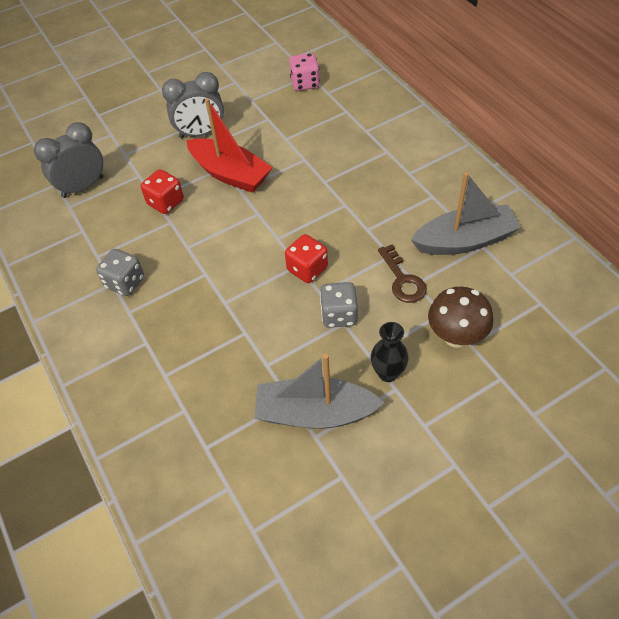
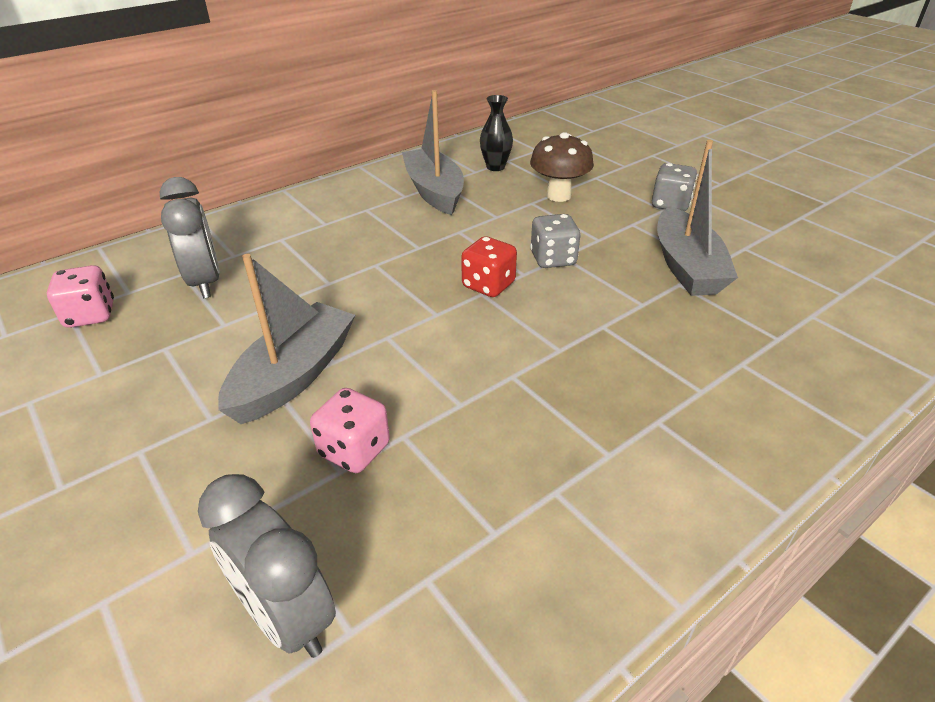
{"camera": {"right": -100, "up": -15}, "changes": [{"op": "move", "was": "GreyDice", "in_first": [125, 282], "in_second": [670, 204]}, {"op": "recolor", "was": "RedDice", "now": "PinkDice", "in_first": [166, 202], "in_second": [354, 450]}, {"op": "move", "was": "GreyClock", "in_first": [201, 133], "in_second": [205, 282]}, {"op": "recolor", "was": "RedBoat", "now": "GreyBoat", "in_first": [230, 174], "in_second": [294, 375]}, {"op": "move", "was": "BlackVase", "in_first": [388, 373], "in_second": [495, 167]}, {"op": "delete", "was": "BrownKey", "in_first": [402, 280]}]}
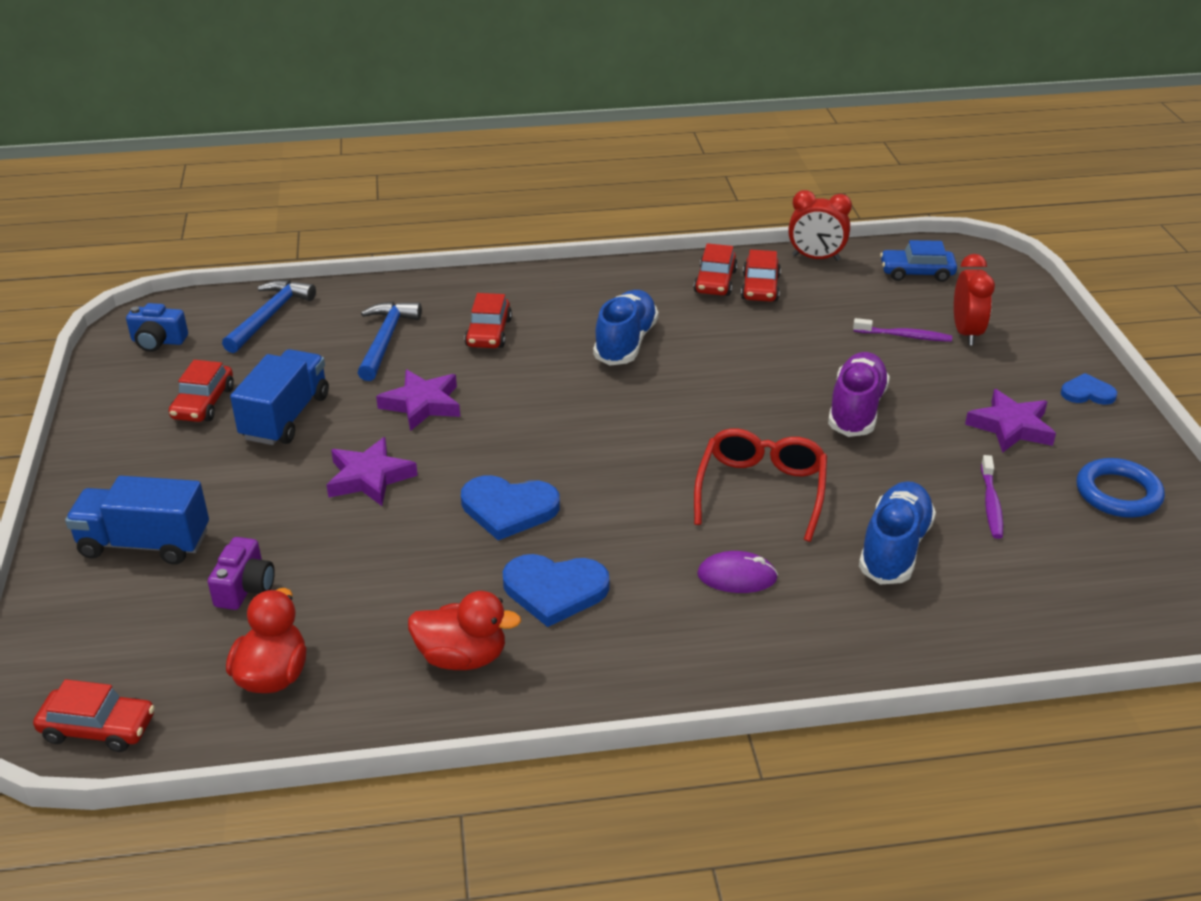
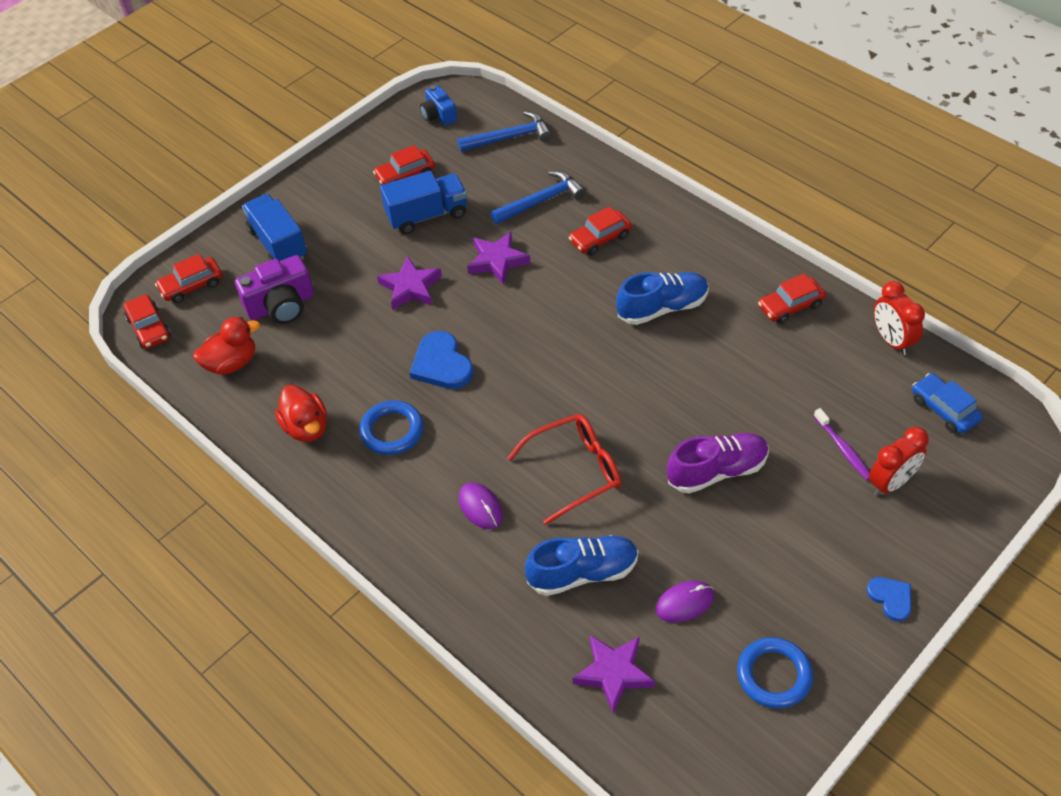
{"camera": {"right": 55, "up": 15}, "changes": [{"op": "resize", "was": "PurpleCamera", "in_first": [245, 588], "in_second": [281, 305], "ratio": 1.6}, {"op": "replace", "was": "BlueHeart", "now": "BlueRing", "in_first": [554, 590], "in_second": [392, 431]}, {"op": "move", "was": "RedCar", "in_first": [760, 288], "in_second": [191, 286]}, {"op": "move", "was": "PurpleStar", "in_first": [1011, 427], "in_second": [613, 673]}, {"op": "replace", "was": "PurpleToothbrush", "now": "PurpleMouse", "in_first": [991, 503], "in_second": [684, 603]}]}
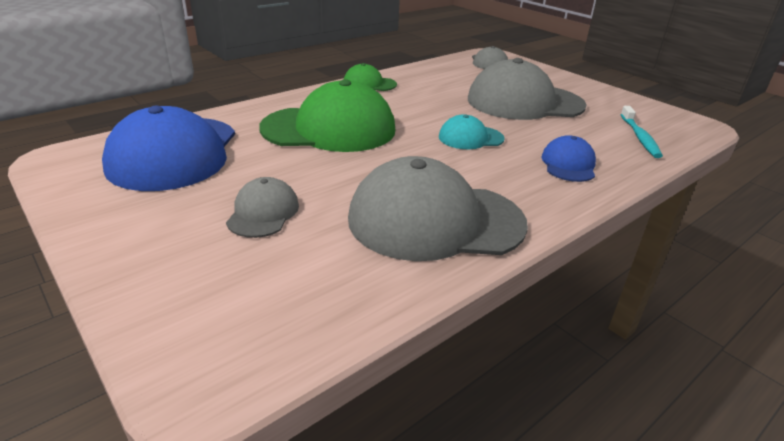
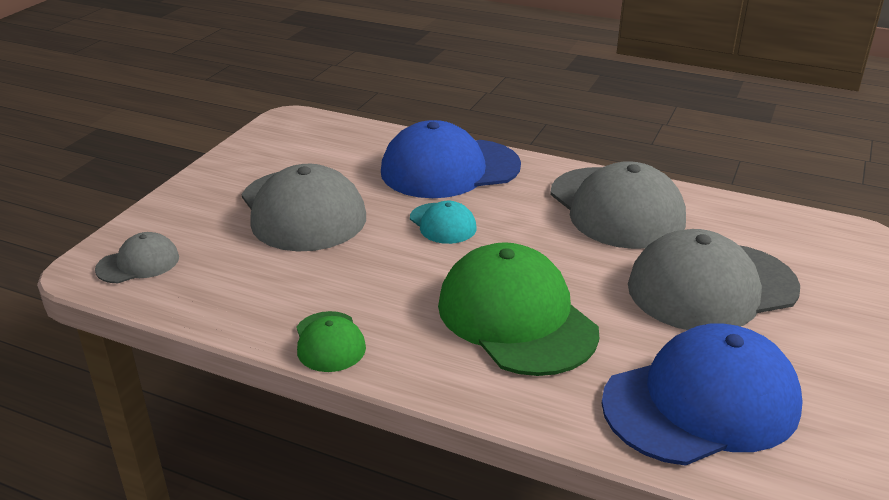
{"camera": {"right": -115, "up": 0}, "changes": [{"op": "resize", "was": "GreyCap", "in_first": [263, 212], "in_second": [711, 287], "ratio": 2.06}, {"op": "resize", "was": "BlueCap", "in_first": [568, 164], "in_second": [450, 169], "ratio": 2.06}, {"op": "delete", "was": "TurquoiseToothbrush", "in_first": [640, 137]}]}
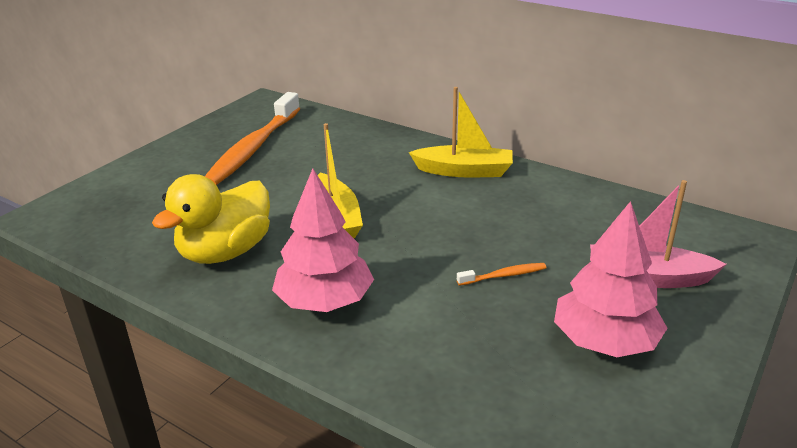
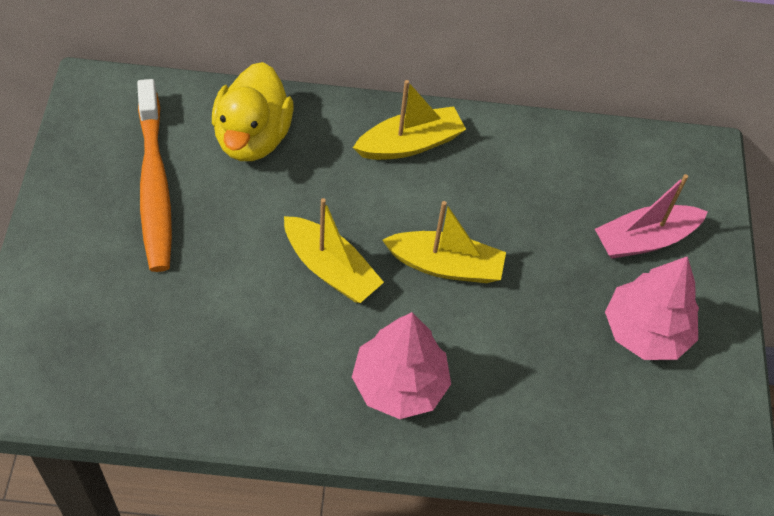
{"camera": {"right": -35, "up": 25}, "changes": [{"op": "move", "was": "YellowDuck", "in_first": [225, 252], "in_second": [252, 137]}, {"op": "delete", "was": "OrangeToothbrush", "in_first": [503, 275]}, {"op": "insert", "now": "YellowBoat", "in_second": [445, 265]}]}
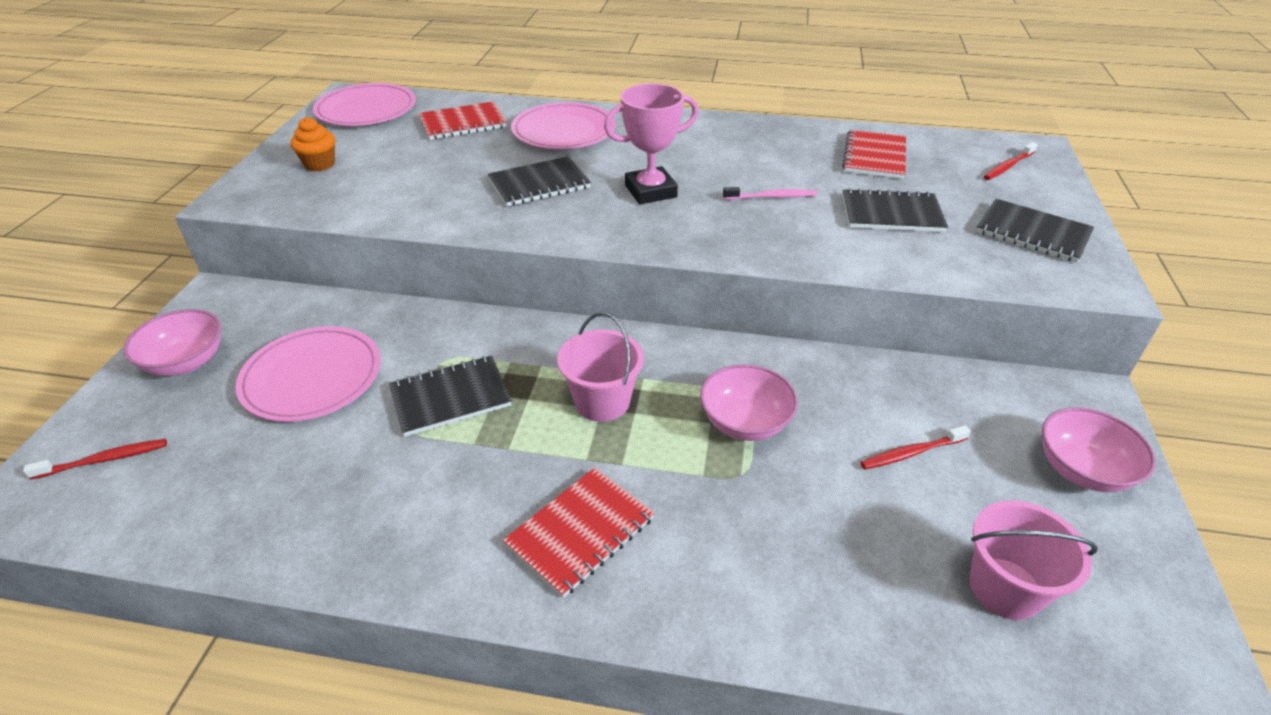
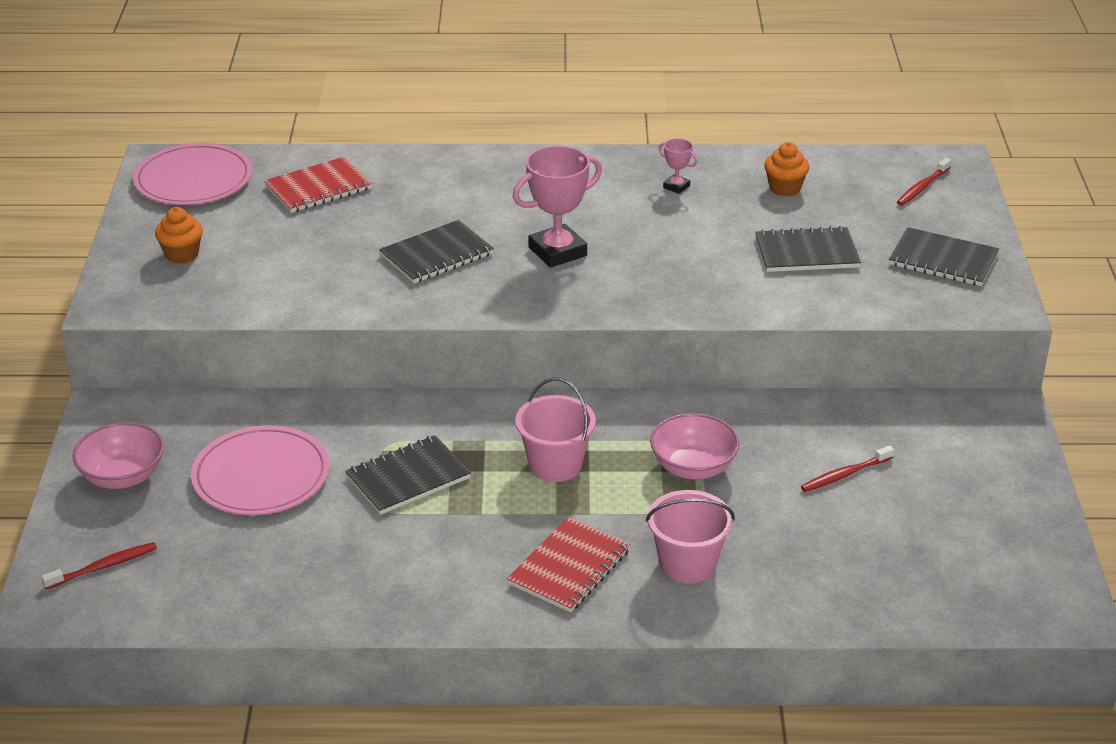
{"camera": {"right": -10, "up": -5}, "changes": [{"op": "delete", "was": "PinkPlate", "in_first": [563, 131]}, {"op": "delete", "was": "PinkToothbrush", "in_first": [771, 197]}, {"op": "replace", "was": "RedNotebook", "now": "OrangeCupcake", "in_first": [874, 156], "in_second": [784, 188]}, {"op": "move", "was": "PinkBucket", "in_first": [1005, 588], "in_second": [687, 564]}, {"op": "delete", "was": "PinkBowl", "in_first": [1082, 470]}, {"op": "insert", "now": "PinkTrophy", "in_second": [676, 187]}]}
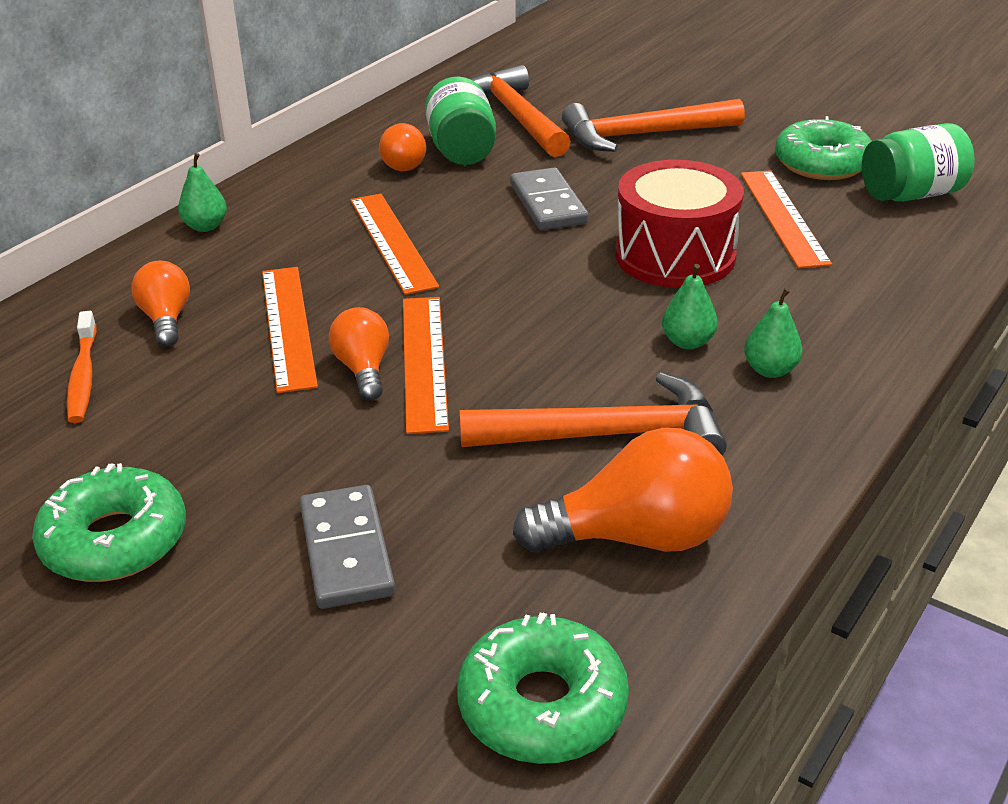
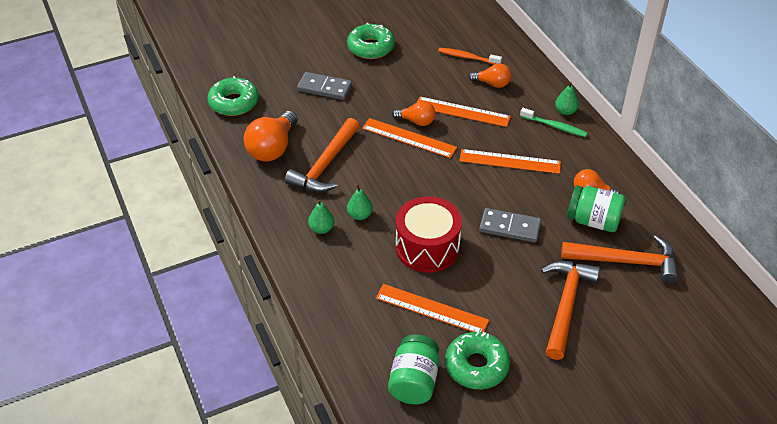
{"camera": {"right": 120, "up": 10}, "changes": [{"op": "insert", "now": "GreenToothbrush", "in_second": [554, 126]}]}
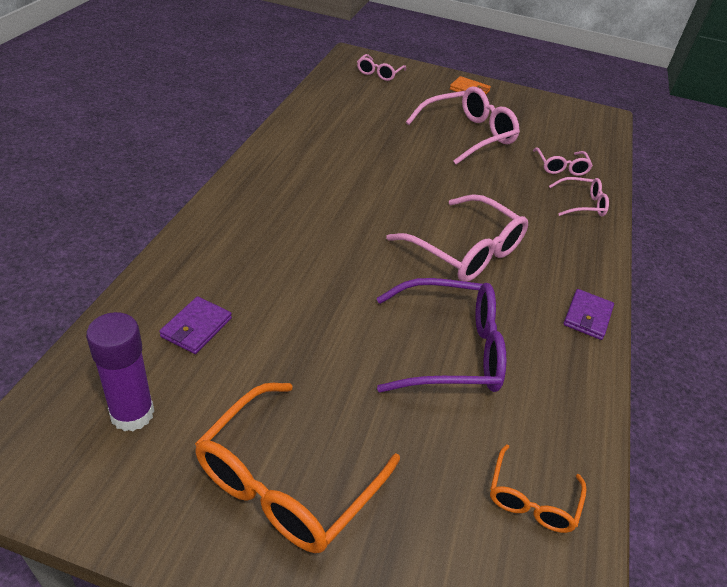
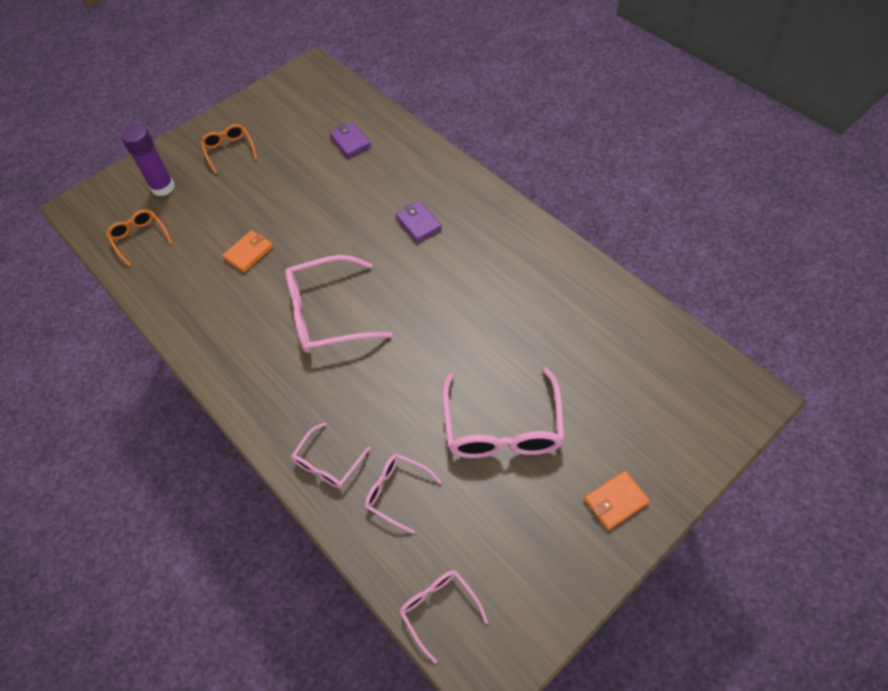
{"camera": {"right": 130, "up": 15}, "changes": [{"op": "move", "was": "PurpleGlueStick", "in_first": [132, 414], "in_second": [163, 187]}, {"op": "resize", "was": "OrangeGlasses", "in_first": [287, 481], "in_second": [229, 150], "ratio": 0.54}, {"op": "move", "was": "PinkGlasses", "in_first": [379, 73], "in_second": [439, 609]}, {"op": "replace", "was": "PurpleGlasses", "now": "OrangeWallet", "in_first": [450, 350], "in_second": [249, 253]}, {"op": "move", "was": "PurpleWallet", "in_first": [587, 316], "in_second": [418, 223]}]}
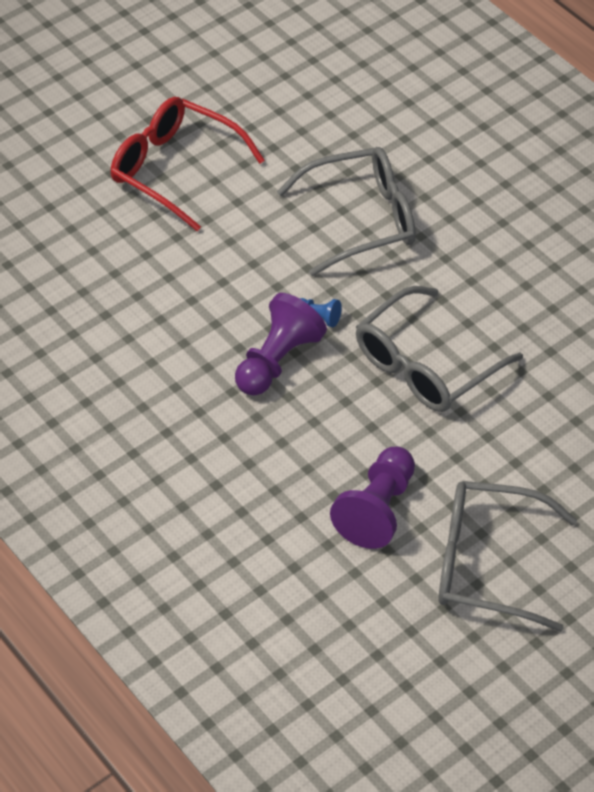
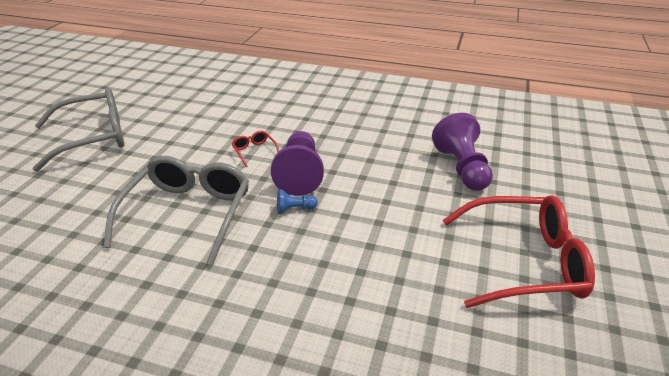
{"camera": {"right": 145, "up": -15}, "changes": [{"op": "delete", "was": "GreyGlasses", "in_first": [361, 219]}, {"op": "move", "was": "PurplePawn", "in_first": [377, 509], "in_second": [462, 168]}, {"op": "insert", "now": "RedGlasses", "in_second": [254, 151]}]}
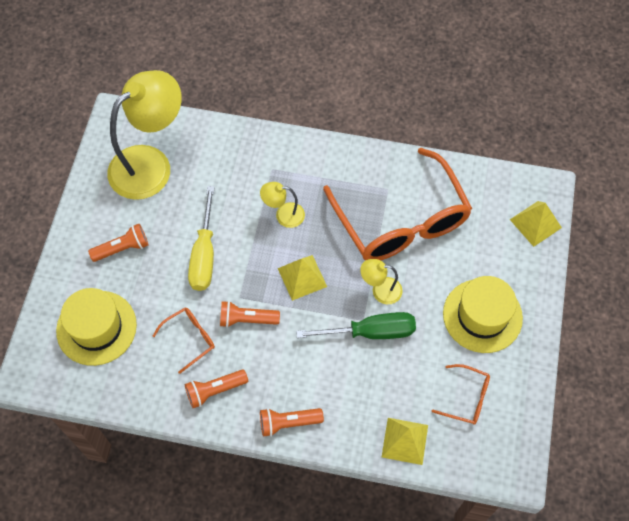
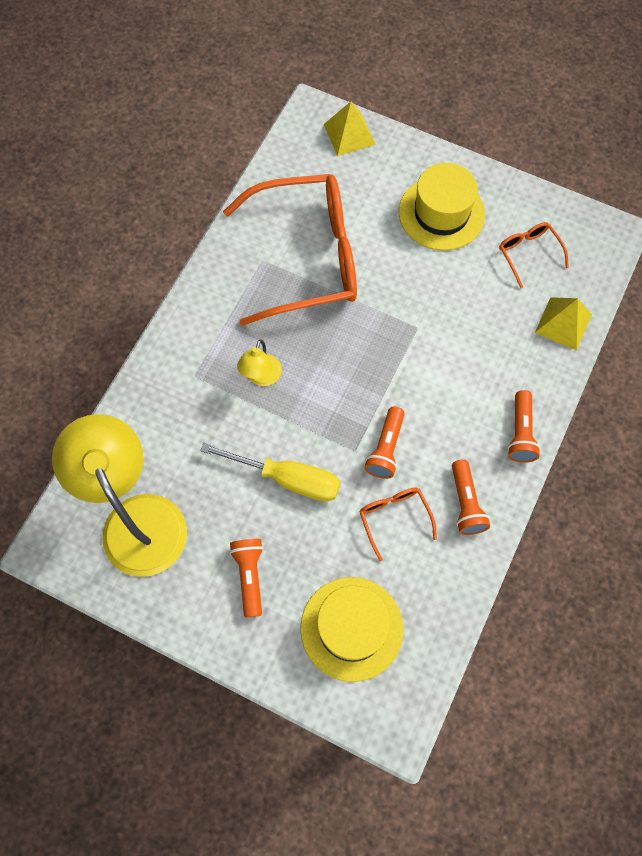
{"camera": {"right": -75, "up": 5}, "changes": [{"op": "delete", "was": "YellowPyramid", "in_first": [302, 277]}, {"op": "delete", "was": "GreenScrewdriver", "in_first": [370, 332]}, {"op": "delete", "was": "YellowLamp", "in_first": [380, 290]}, {"op": "rotate", "was": "OrangeGlasses", "in_first": [466, 398], "in_second": [528, 254], "clockwise": -60}]}
